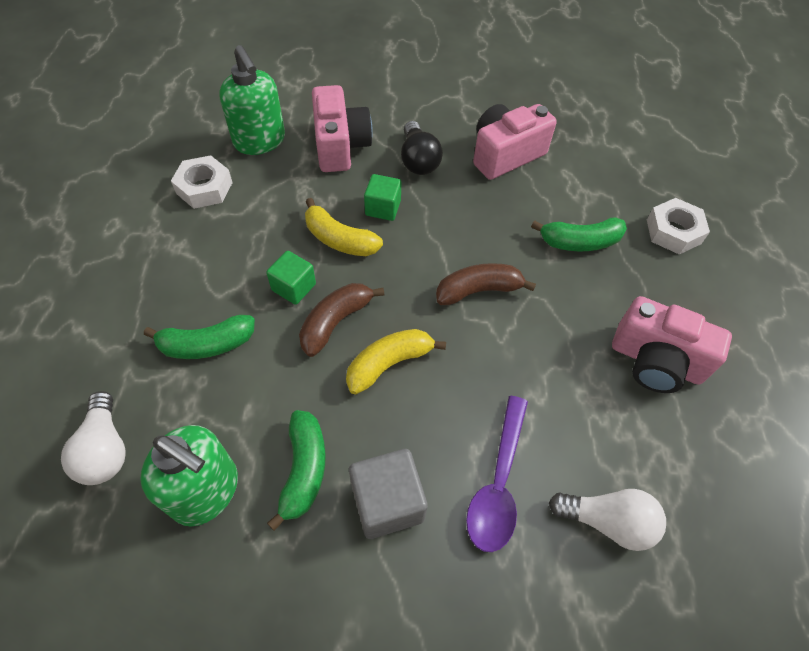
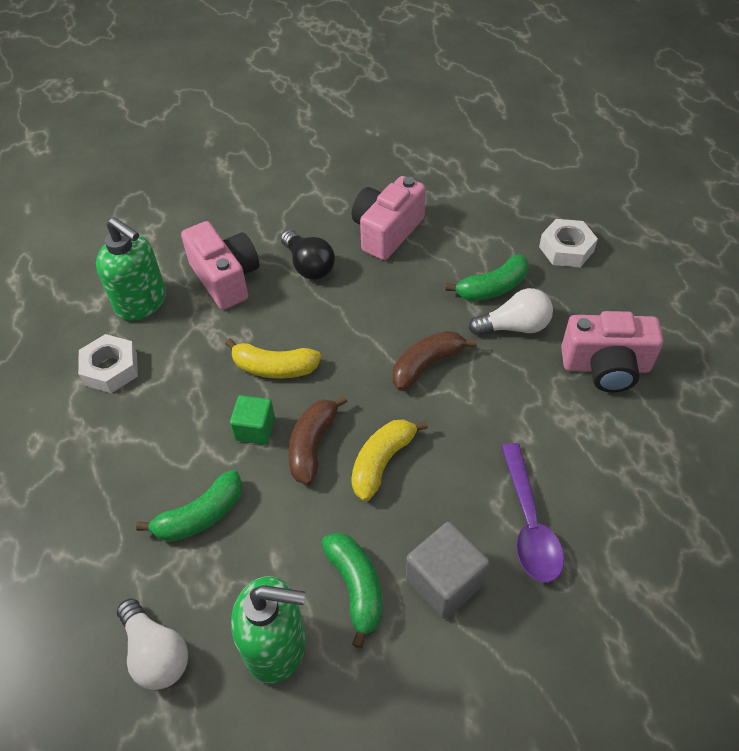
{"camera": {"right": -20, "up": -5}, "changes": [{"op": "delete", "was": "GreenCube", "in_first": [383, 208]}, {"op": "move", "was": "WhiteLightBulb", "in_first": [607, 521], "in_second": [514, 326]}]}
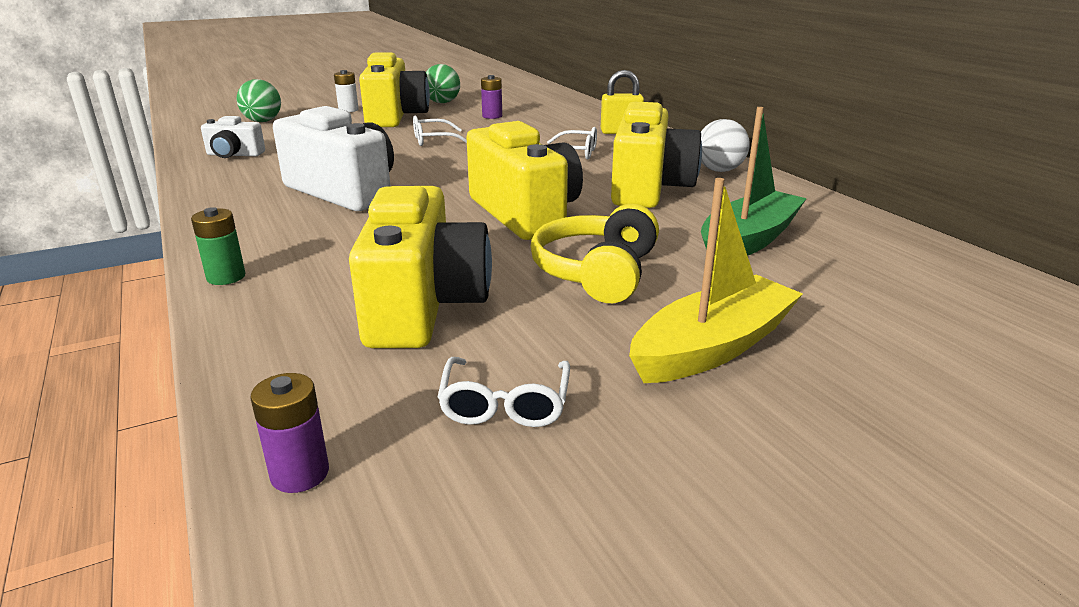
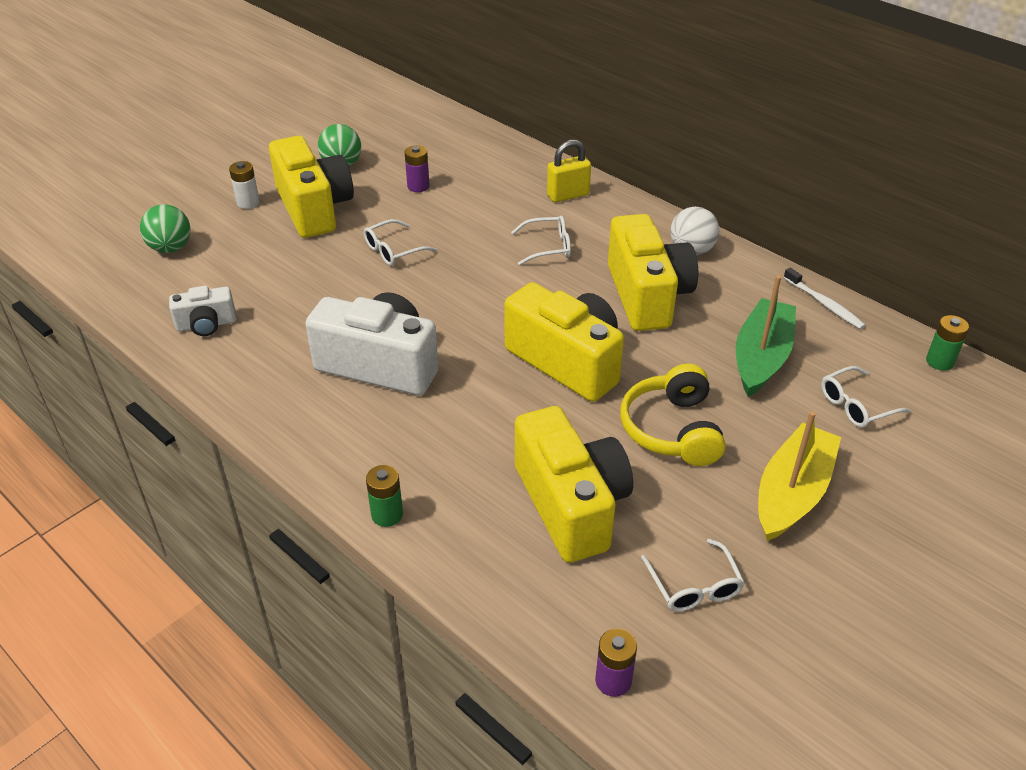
{"camera": {"right": -20, "up": 15}, "changes": [{"op": "insert", "now": "WhiteToothbrush", "in_second": [824, 304]}, {"op": "insert", "now": "WhiteGlasses", "in_second": [856, 405]}, {"op": "insert", "now": "GreenBattery", "in_second": [939, 361]}]}
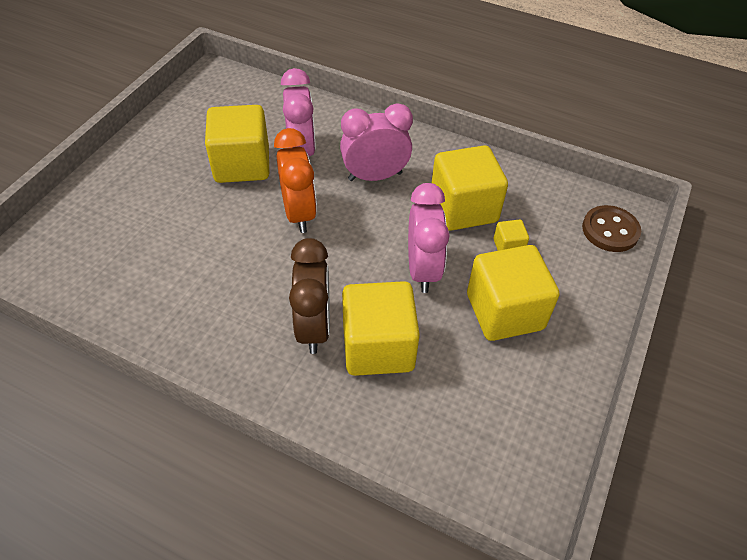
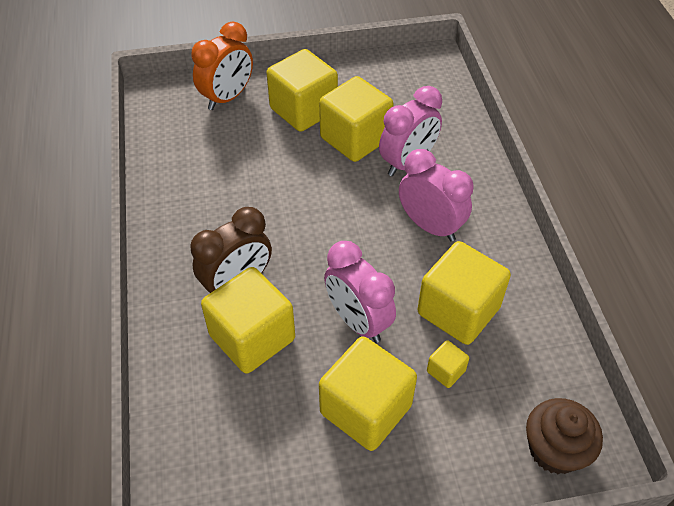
{"camera": {"right": 55, "up": 0}, "changes": [{"op": "move", "was": "OrangeClock", "in_first": [299, 213], "in_second": [227, 98]}, {"op": "rotate", "was": "PinkClock", "in_first": [423, 270], "in_second": [358, 321], "clockwise": 90}, {"op": "replace", "was": "BrownButton", "now": "BrownCupcake", "in_first": [610, 230], "in_second": [554, 450]}, {"op": "insert", "now": "YellowCube", "in_second": [303, 110]}]}
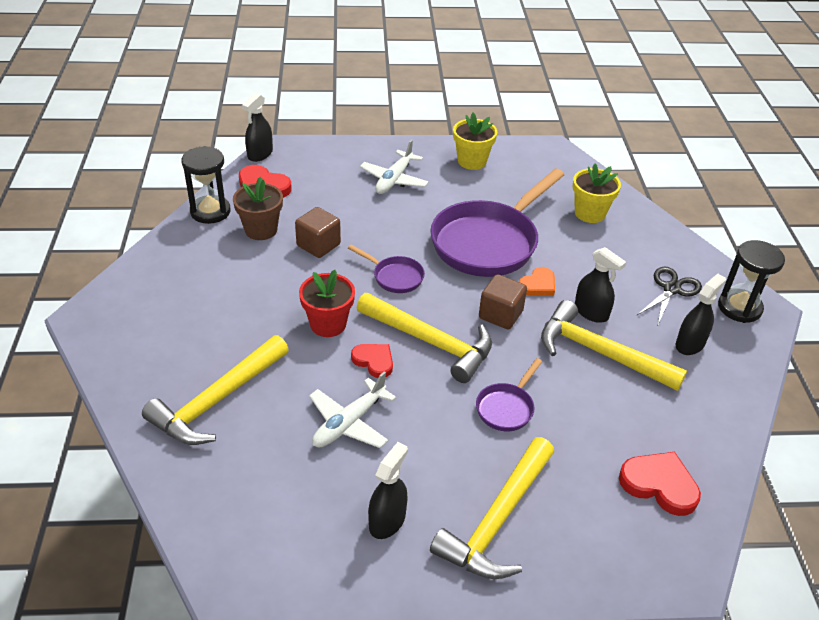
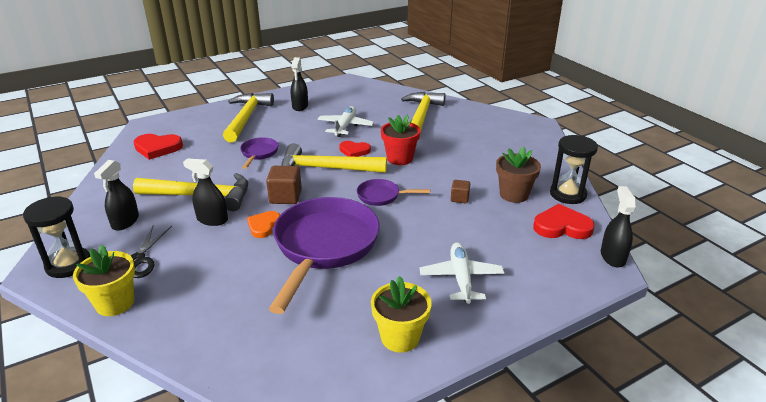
{"camera": {"right": 155, "up": -10}, "changes": [{"op": "resize", "was": "BrownCube", "in_first": [318, 245], "in_second": [459, 198], "ratio": 0.59}, {"op": "move", "was": "YellowFlowerPot", "in_first": [590, 213], "in_second": [115, 303]}]}
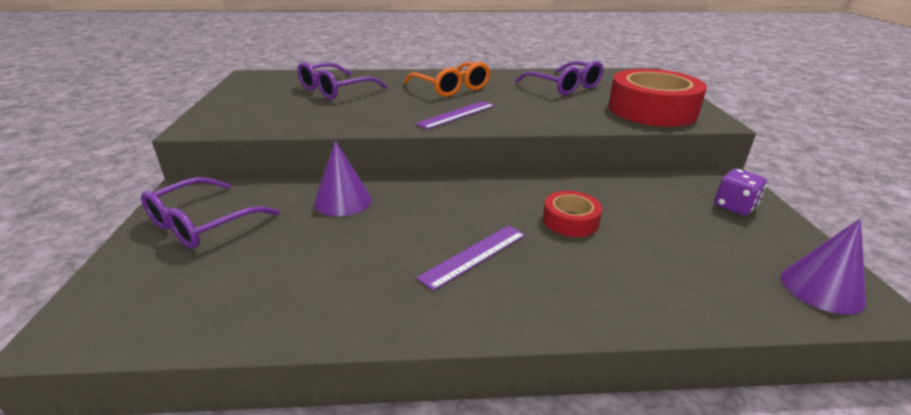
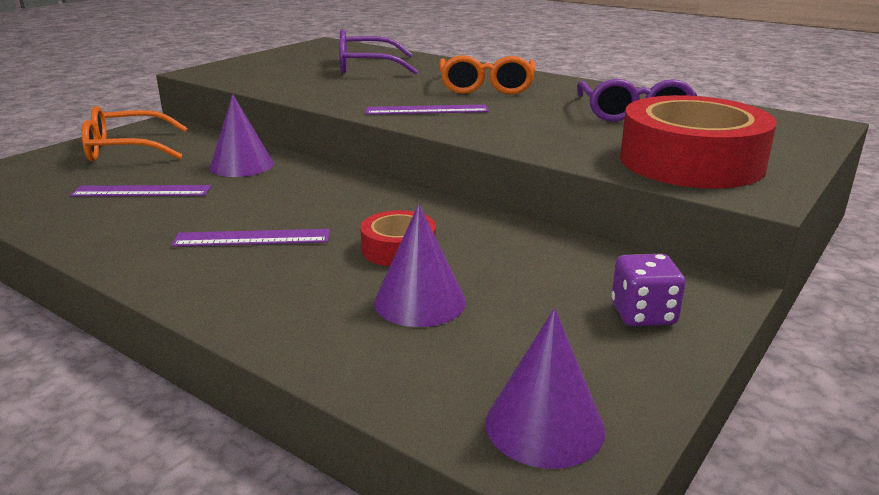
{"camera": {"right": 40, "up": -5}, "changes": [{"op": "recolor", "was": "PurpleGlasses", "now": "OrangeGlasses", "in_first": [202, 224], "in_second": [126, 149]}, {"op": "insert", "now": "PurpleRuler", "in_second": [142, 191]}, {"op": "insert", "now": "PurpleCone", "in_second": [420, 301]}]}
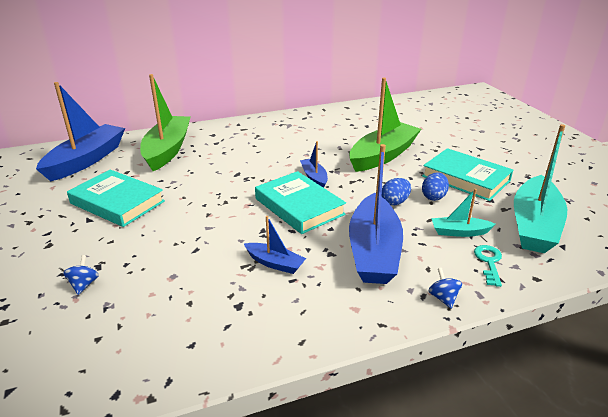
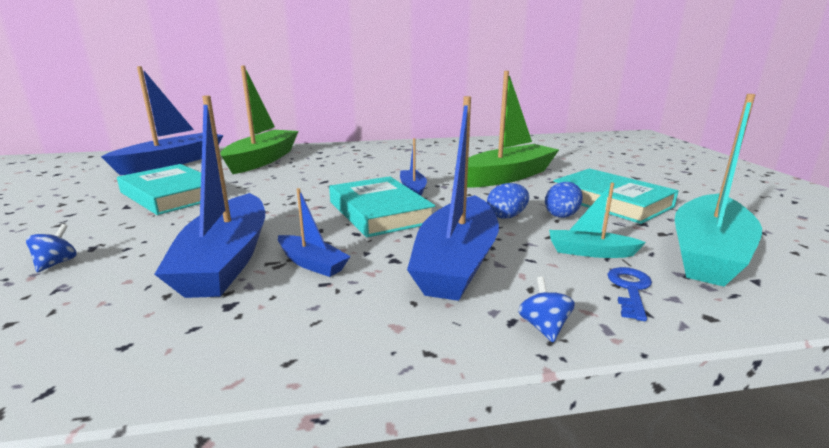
{"camera": {"right": 10, "up": -10}, "changes": [{"op": "recolor", "was": "TurquoiseKey", "now": "BlueKey", "in_first": [489, 262], "in_second": [630, 289]}, {"op": "insert", "now": "BlueBoat", "in_second": [226, 260]}]}
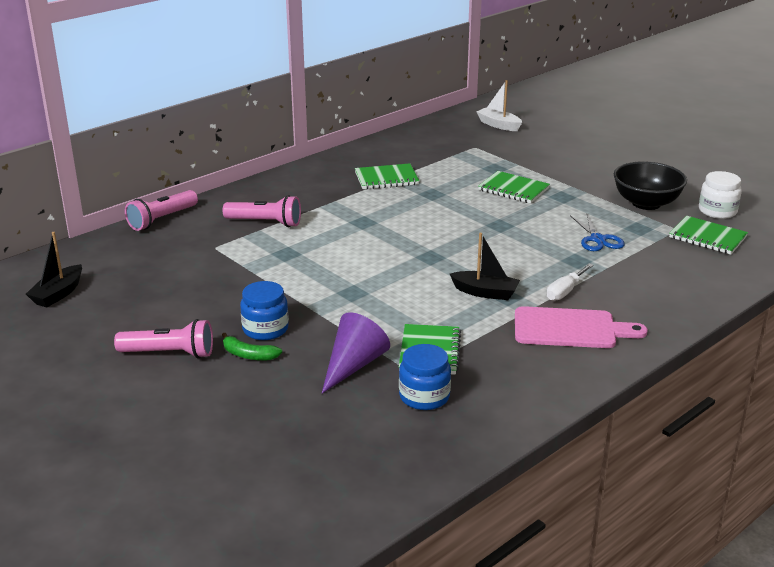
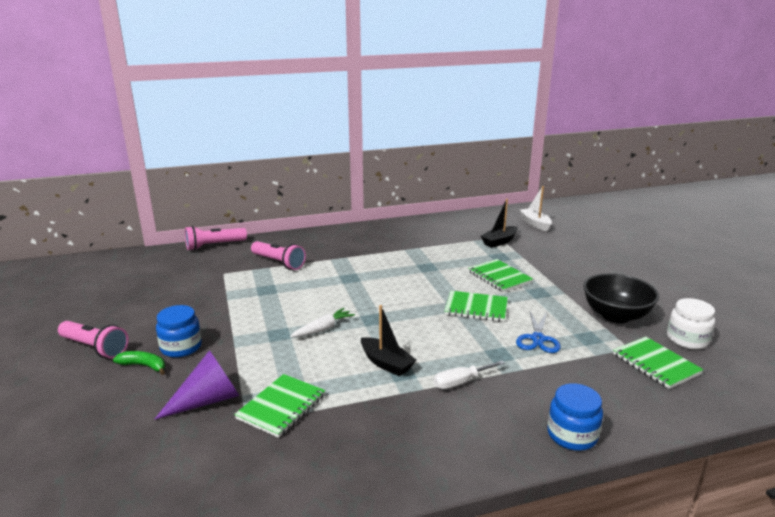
{"camera": {"right": 25, "up": -5}, "changes": [{"op": "move", "was": "BlackBoat", "in_first": [58, 294], "in_second": [499, 242]}, {"op": "rotate", "was": "GreenBanana", "in_first": [248, 355], "in_second": [144, 366], "clockwise": 150}, {"op": "move", "was": "GreenNotebook", "in_first": [386, 179], "in_second": [476, 308]}, {"op": "move", "was": "BlueJar", "in_first": [424, 396], "in_second": [572, 435]}, {"op": "delete", "was": "PinkCuttingBoard", "in_first": [570, 329]}, {"op": "insert", "now": "WhiteCarrot", "in_second": [323, 329]}]}
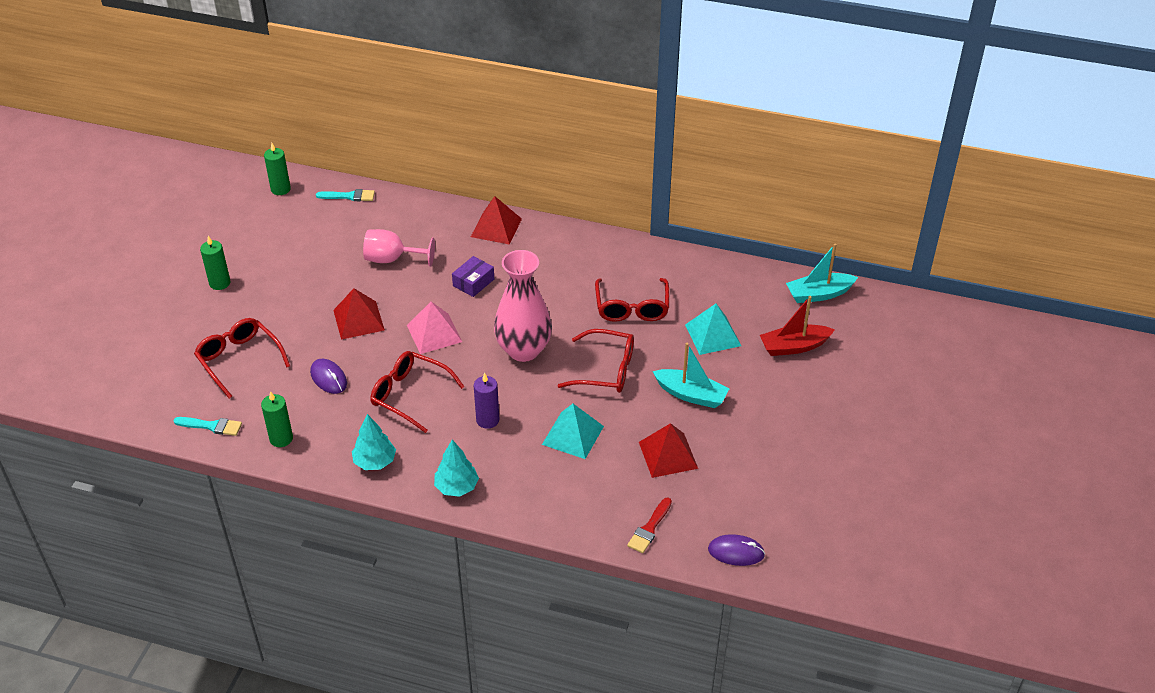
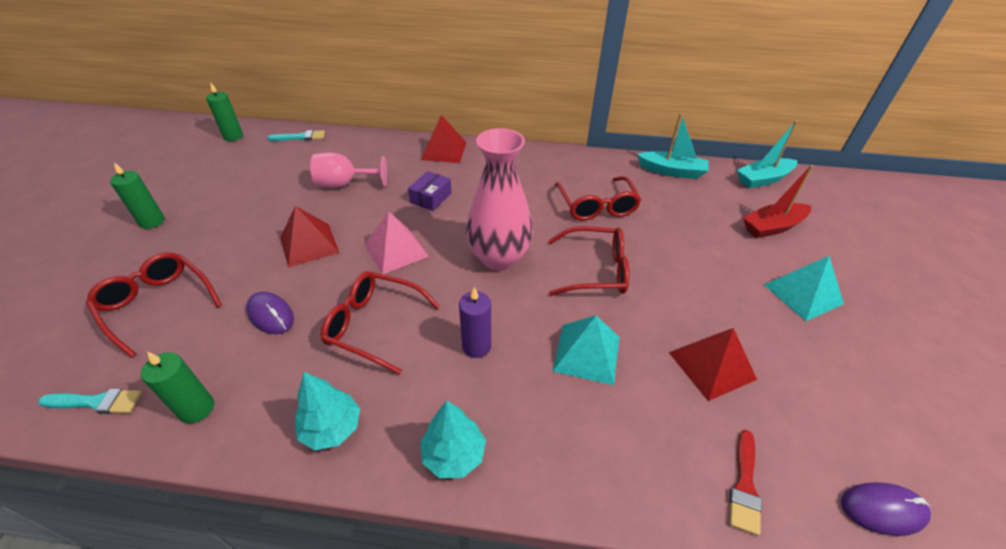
{"camera": {"right": -10, "up": 0}, "changes": [{"op": "move", "was": "TurquoiseBoat", "in_first": [691, 395], "in_second": [672, 171]}, {"op": "move", "was": "TurquoisePyramid", "in_first": [713, 335], "in_second": [803, 294]}]}
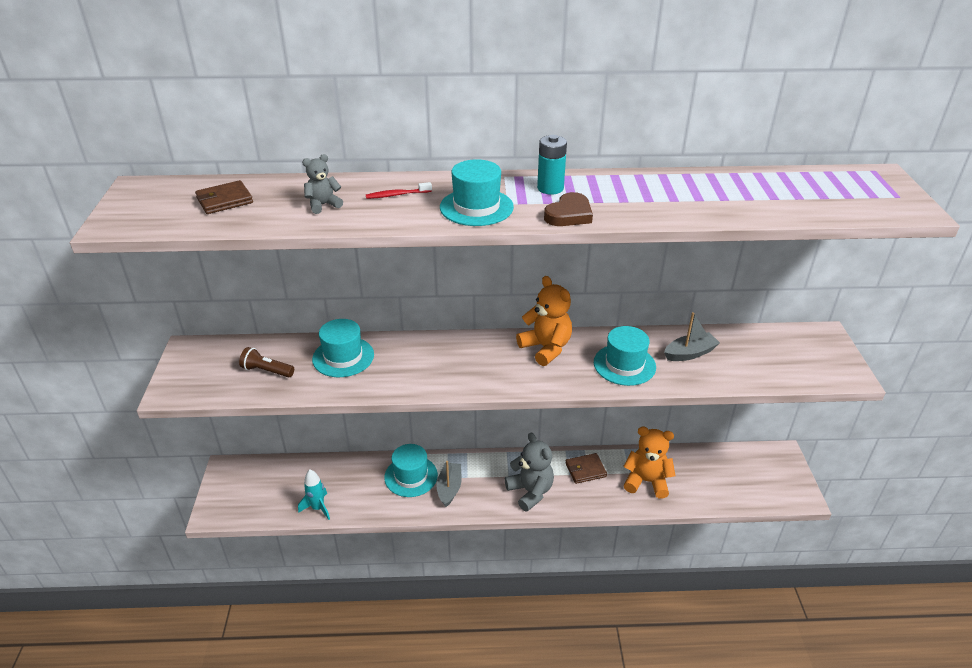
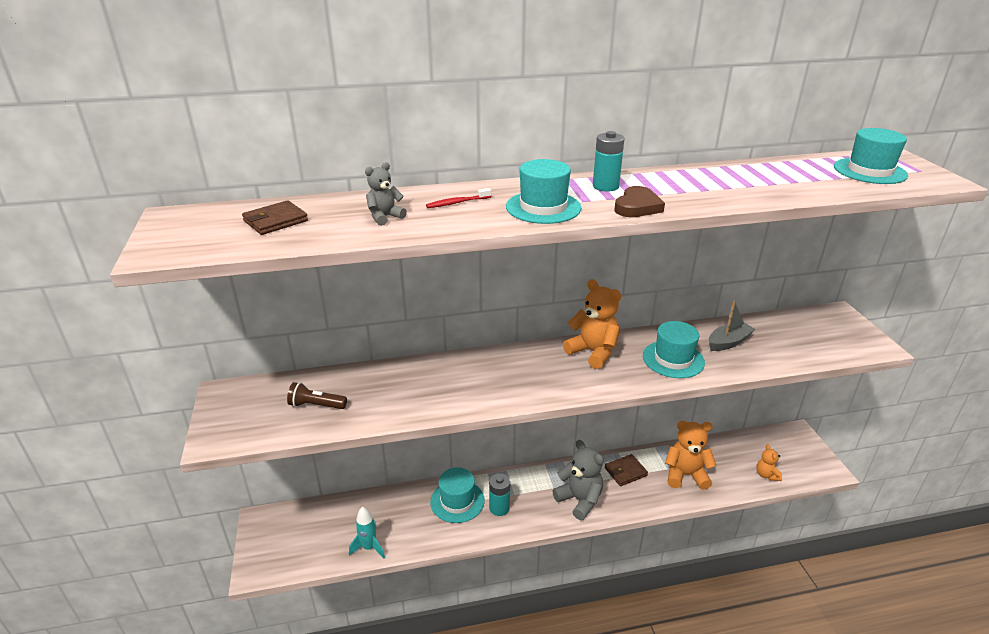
{"camera": {"right": -10, "up": -5}, "changes": [{"op": "move", "was": "TurquoiseHat", "in_first": [343, 357], "in_second": [869, 171]}, {"op": "replace", "was": "GreyBoat", "now": "TurquoiseBattery", "in_first": [449, 488], "in_second": [499, 508]}, {"op": "insert", "now": "OrangeTeddyBear", "in_second": [766, 475]}]}
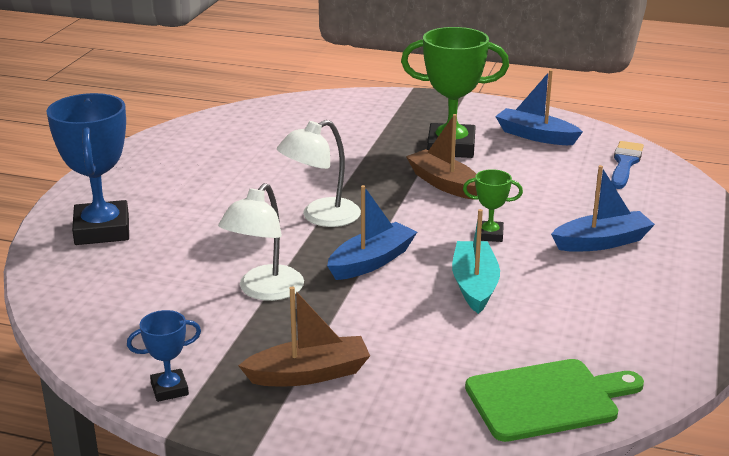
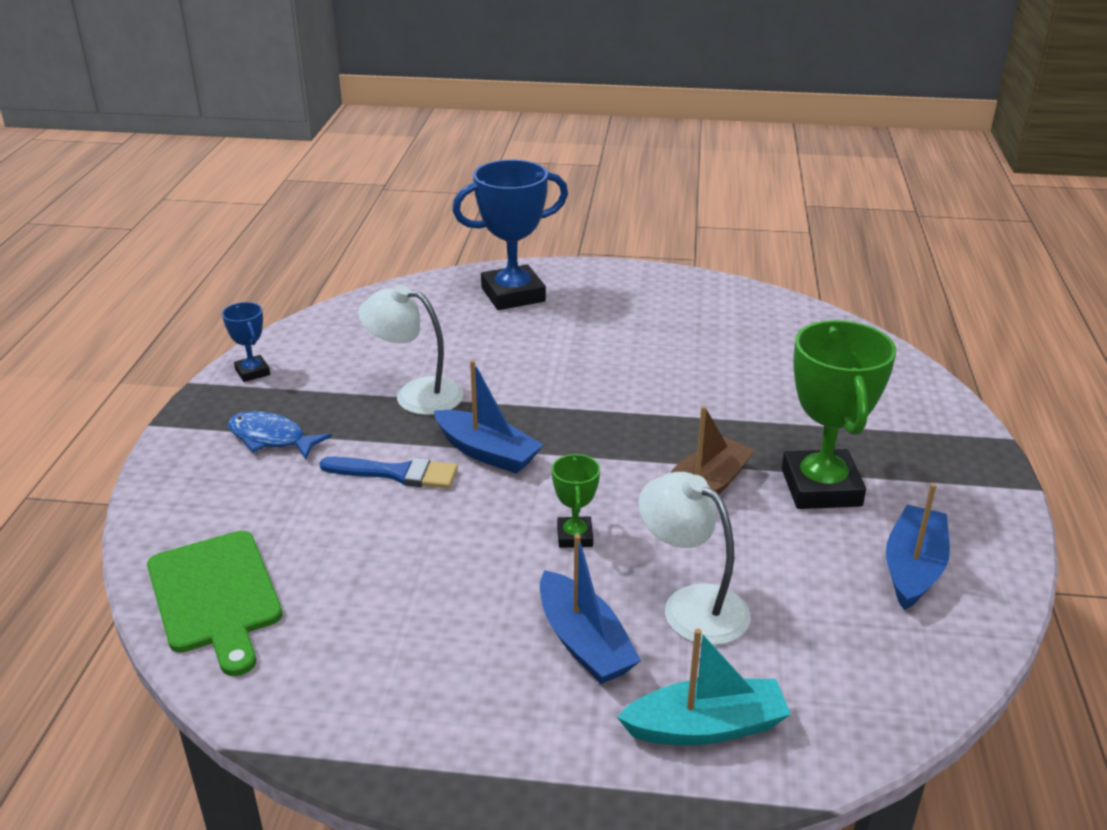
{"camera": {"right": 80, "up": 5}, "changes": [{"op": "replace", "was": "BrownBoat", "now": "BlueFish", "in_first": [309, 374], "in_second": [271, 438]}, {"op": "move", "was": "WhiteLamp", "in_first": [320, 217], "in_second": [691, 605]}, {"op": "move", "was": "TurquoiseBoat", "in_first": [474, 285], "in_second": [706, 727]}, {"op": "move", "was": "BlueBrush", "in_first": [625, 164], "in_second": [397, 473]}]}
